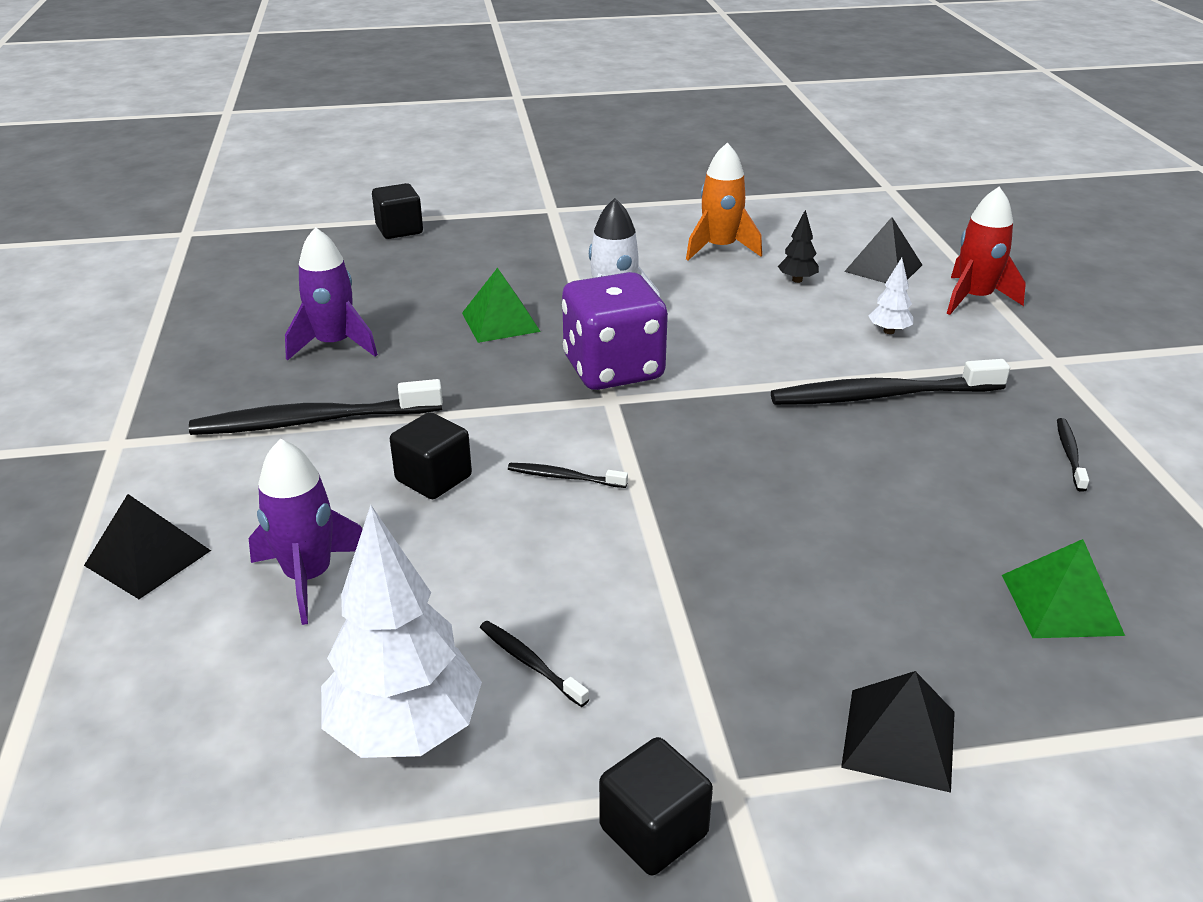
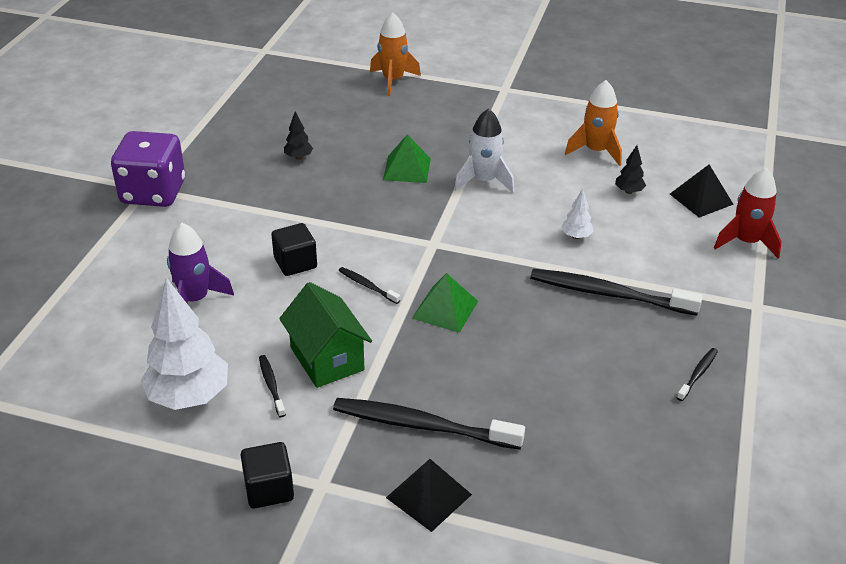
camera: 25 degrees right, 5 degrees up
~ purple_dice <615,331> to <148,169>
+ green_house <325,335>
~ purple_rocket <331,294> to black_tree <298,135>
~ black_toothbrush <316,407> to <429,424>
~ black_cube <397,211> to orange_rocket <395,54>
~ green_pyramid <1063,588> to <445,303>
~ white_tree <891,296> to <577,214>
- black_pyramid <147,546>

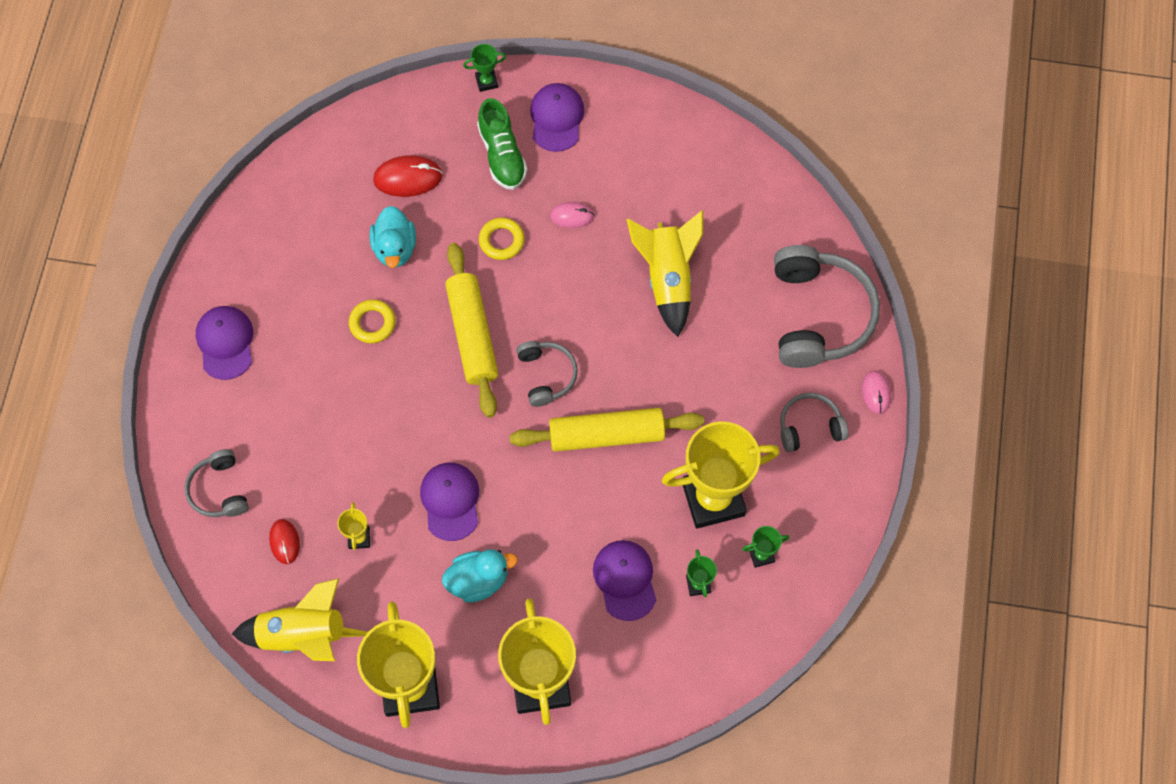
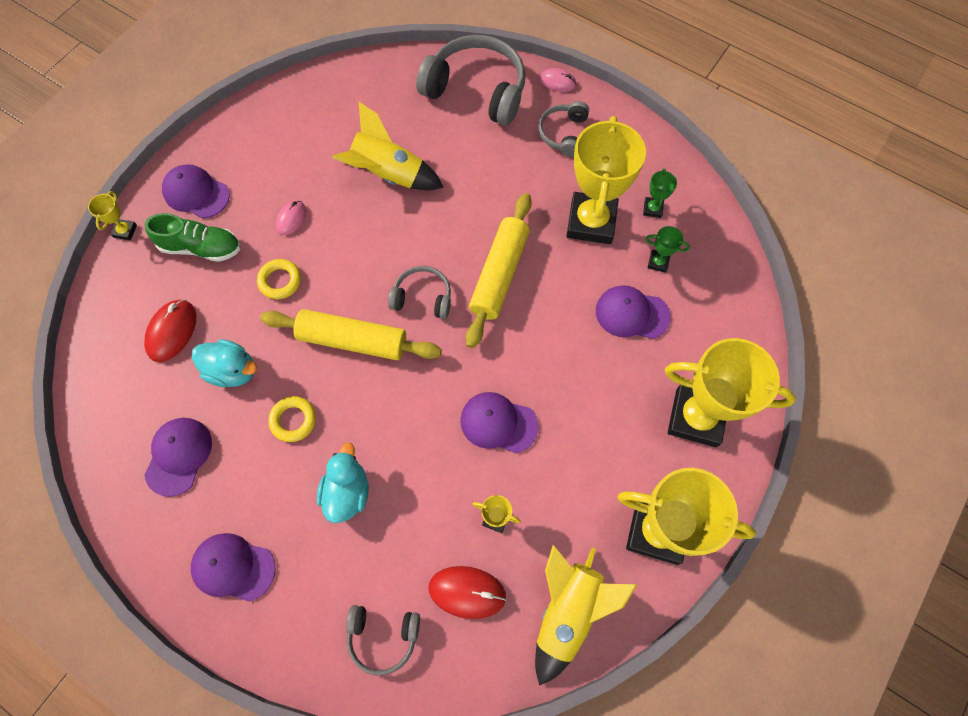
camera: 65 degrees left, 0 degrees up
~ green_trophy <484,68> to yellow_trophy <112,215>
+ purple_cap <178,457>
~ turquoise_duck <480,576> to <343,482>
~ red_mouse <284,541> = <468,592> x1.58

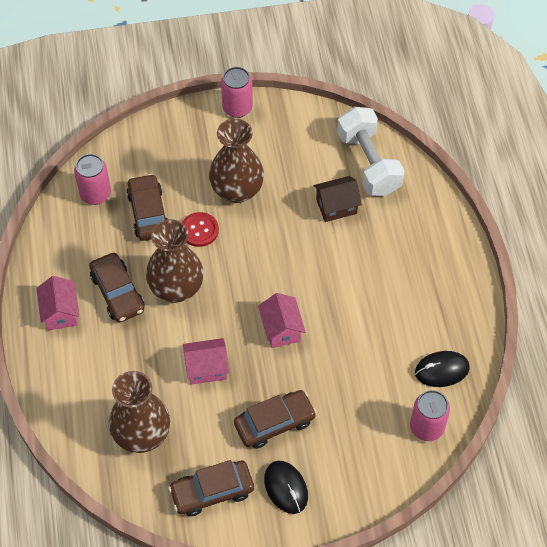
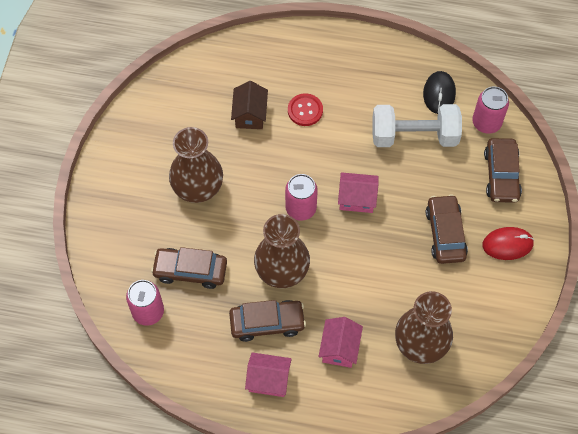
camera: 70 degrees left, 5 degrees up
~ pink_can <237,92> to <301,197>
~ red_button <200,229> to <305,109>
~ pink_house <206,361> to <340,342>
~ white_dumbbell <371,151> to <417,125>
~ black_mouse <286,487> to red_mouse <508,243>
~ brown_car <211,488> to <503,170>

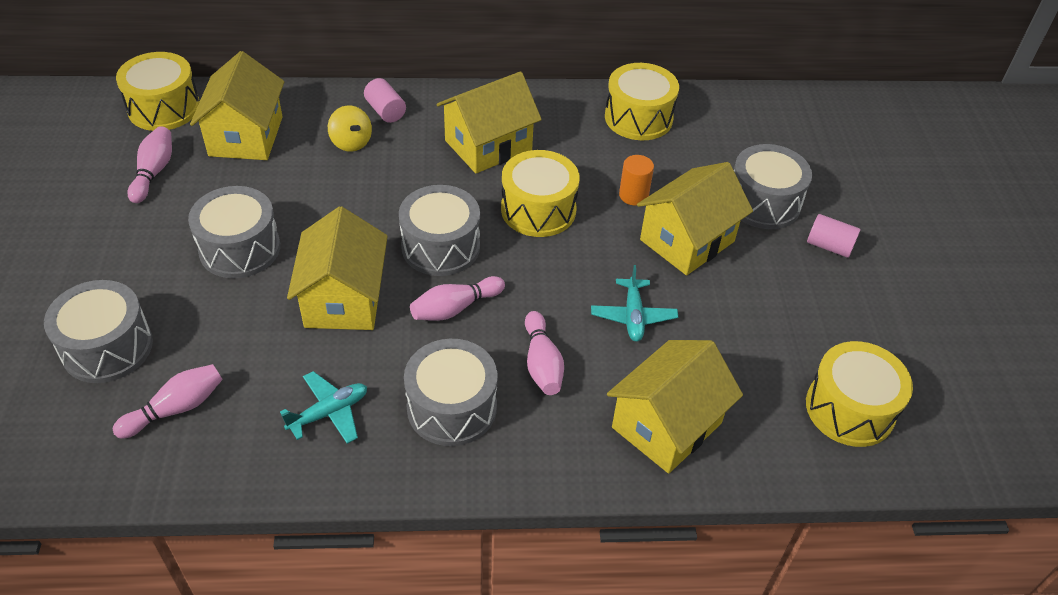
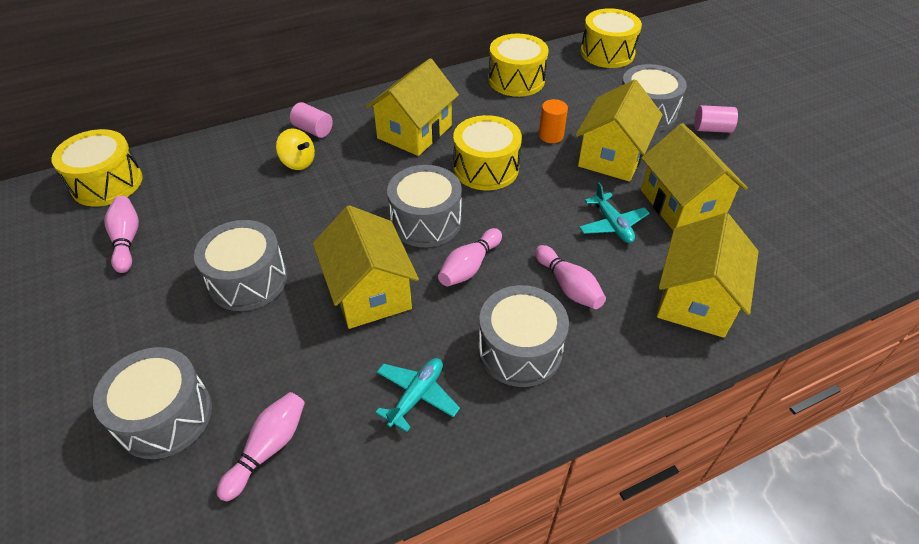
camera: 20 degrees left, 0 degrees up
~ yellow_drum <859,394> to <611,38>
~ yellow_house <237,105> to <694,176>

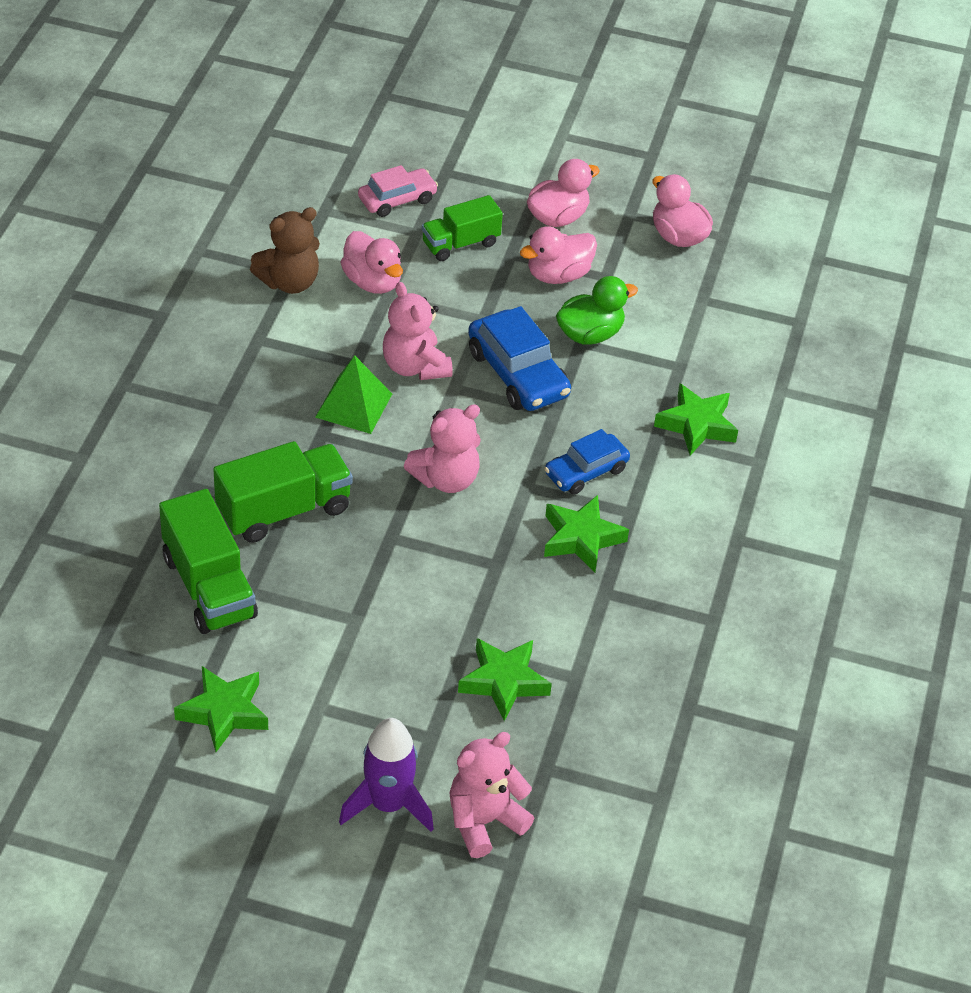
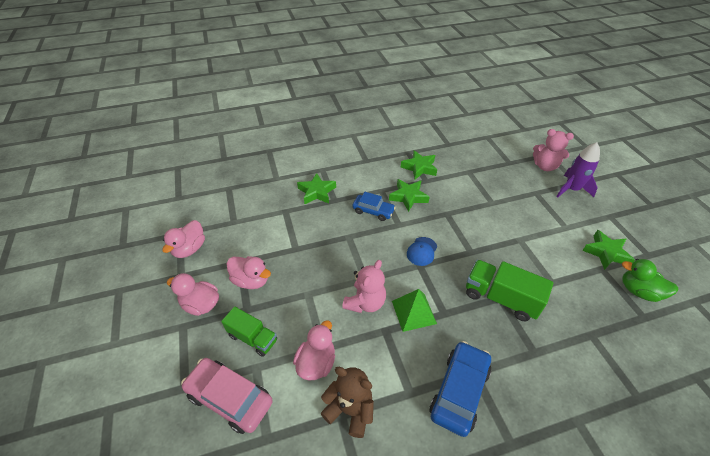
camera: 120 degrees left, 0 degrees up
~ pink_car <398,191> = <227,396> x1.53
~ green_star <505,679> to <418,164>
~ pink_teddy_bear <442,448> to blue_cap <422,251>
~ blue_car <519,358> to <460,389>
~ green_duck <597,310> to <650,280>
- green_truck <208,561>

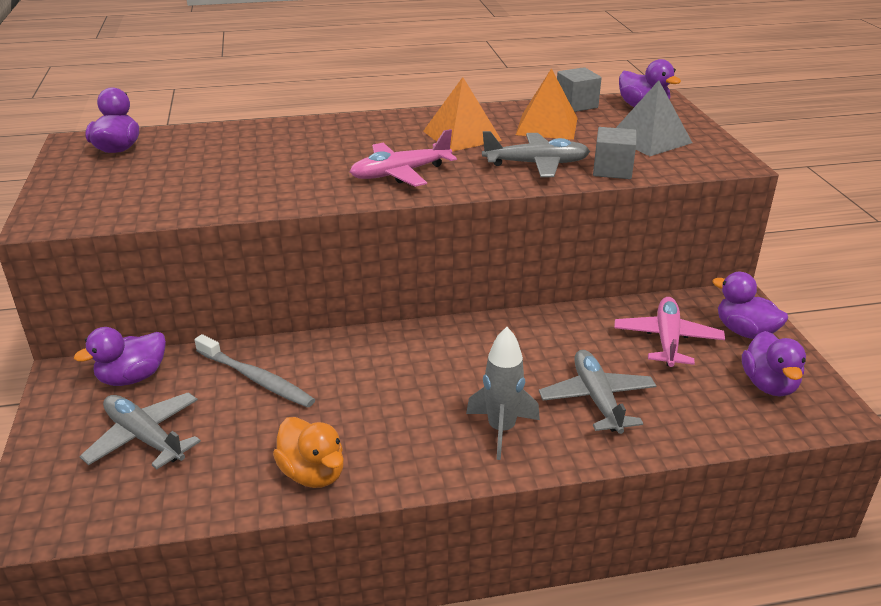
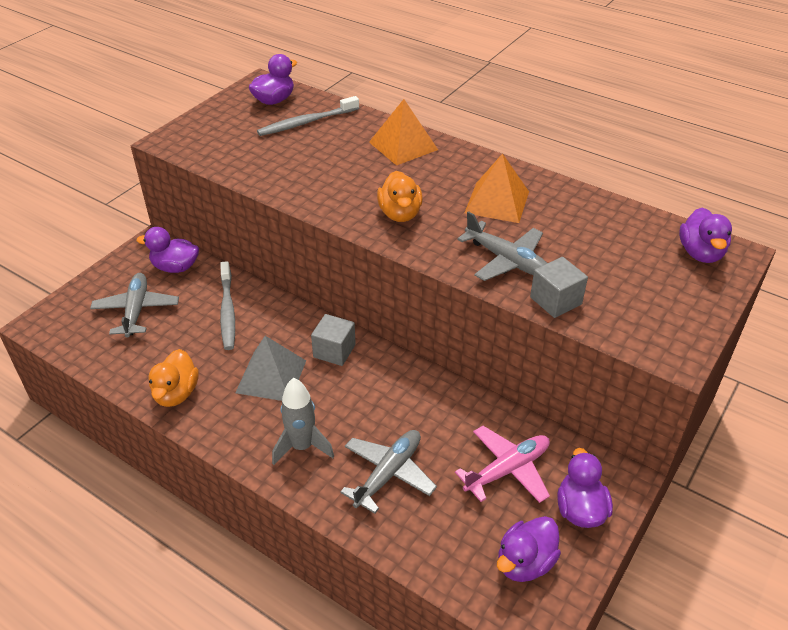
camera: 45 degrees right, 10 degrees up
~ grey_pyramid <654,118> to <270,368>
+ grey_toothbrush <308,116>
~ grey_cube <579,89> to <333,340>
~ orange_pyramid <547,104> to <403,132>
~ pink_plane <403,158> to orange_duck <400,196>

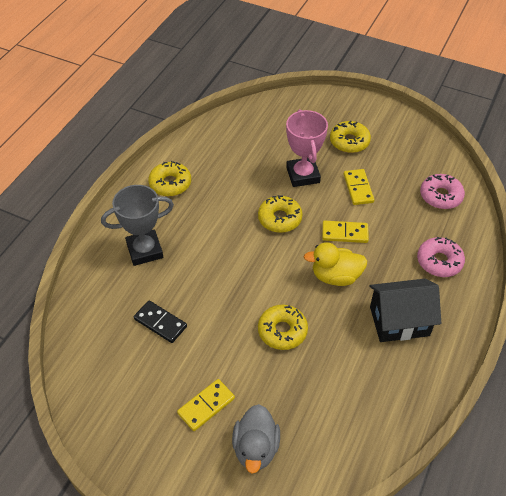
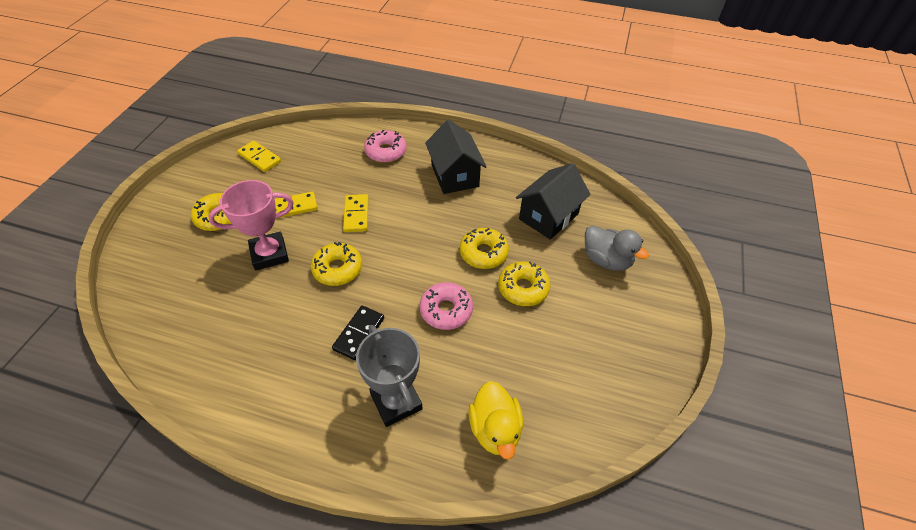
camera: 100 degrees left, 0 degrees up
~ yellow_domino <206,405> to <259,156>
~ black_domino <160,321> to <358,333>
~ pink_donut <442,191> to <446,306>
~ yellow_duck <335,264> to <495,420>
~ yellow_donut <169,178> to <524,283>
+ black_house <553,201>
~ grey_duck <256,438> = <617,248> 45 degrees clockwise

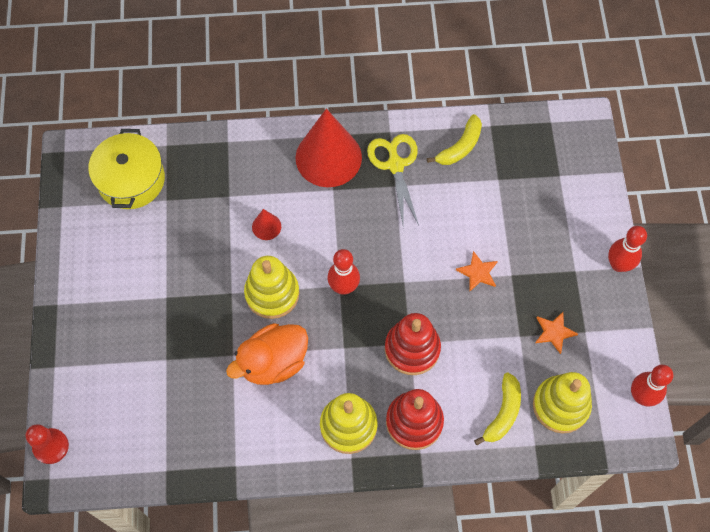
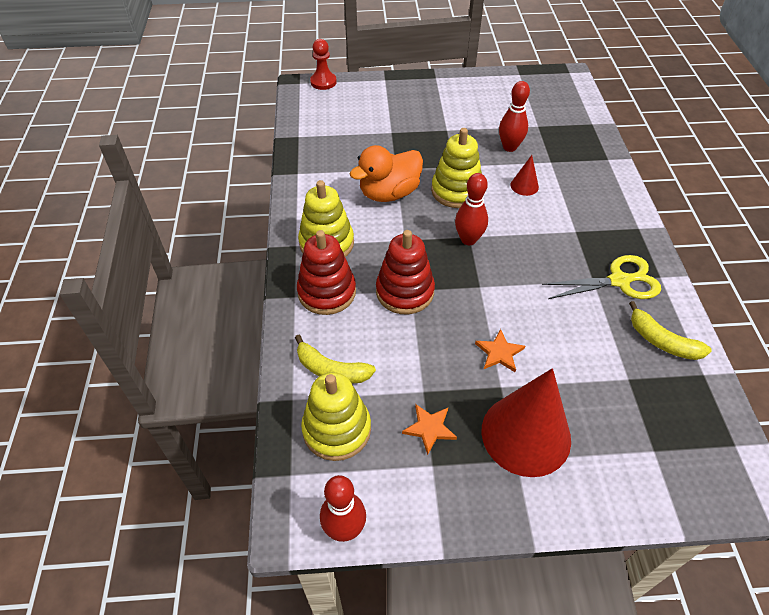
camera: 90 degrees right, 15 degrees down
~ orange_duck <267,354> = <386,173> 90 degrees counterclockwise
~ red_cone <328,148> to <526,422>
~ red_bowling_pin <627,249> to <514,116>
- yellow_pot <126,169>

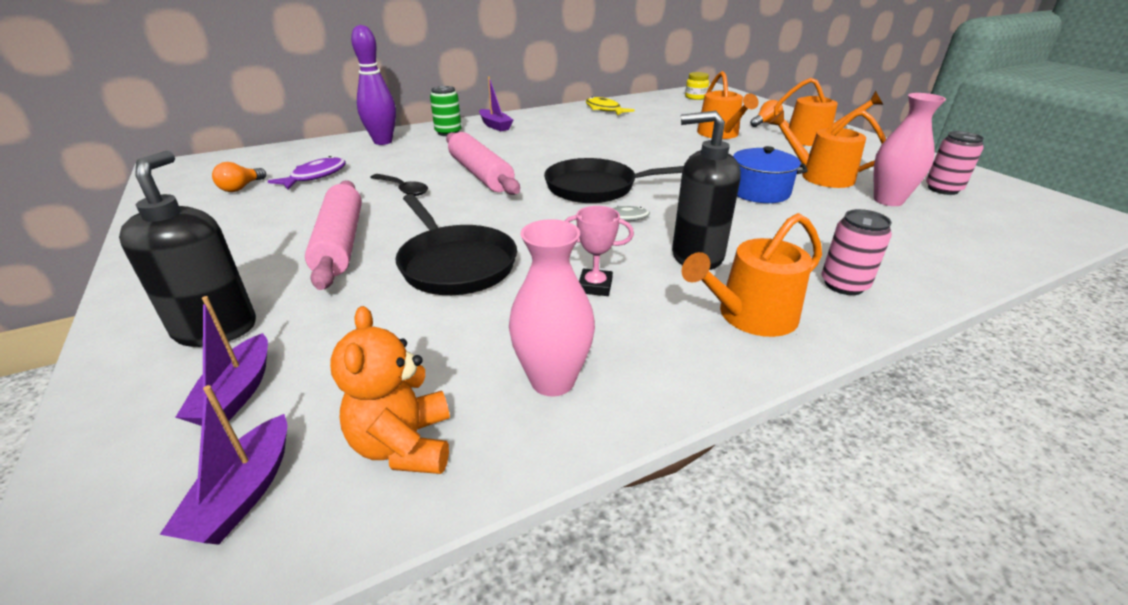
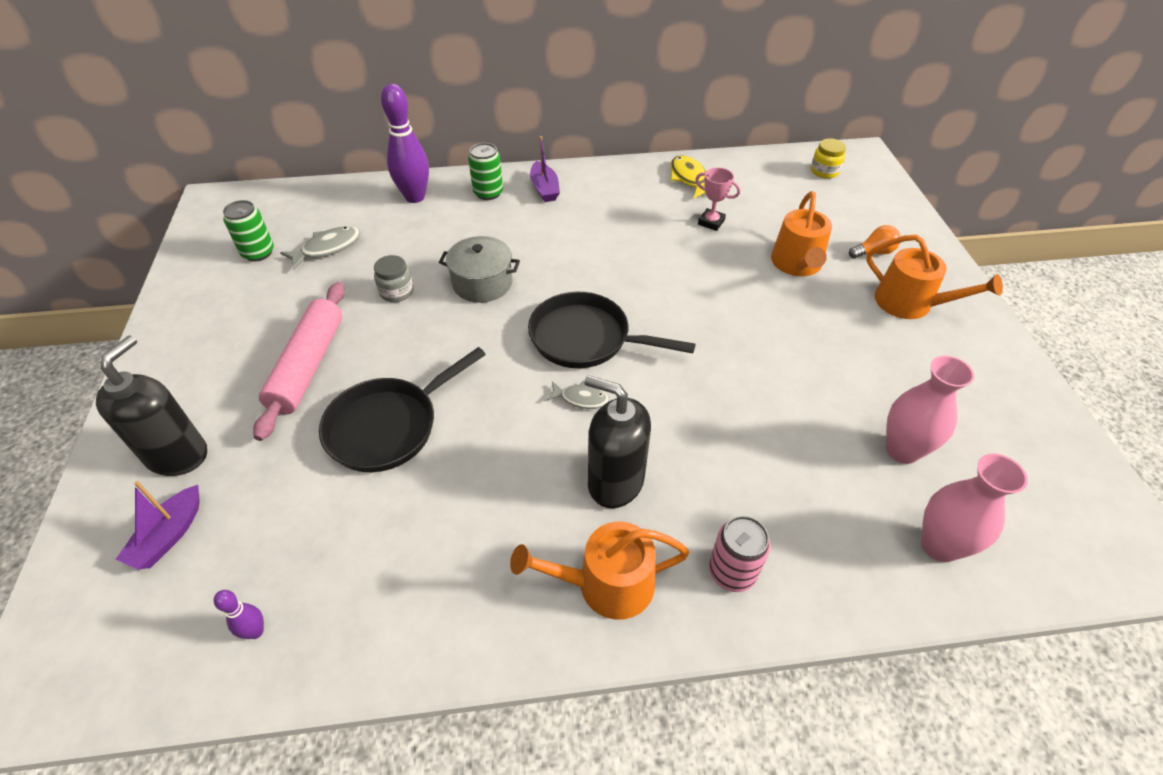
camera: 20 degrees right, 15 degrees up
~ orange_teddy_bear <390,390> to purple_bowling_pin <239,614>
~ orange_light_bulb <239,177> to green_can <248,230>
~ purple_fish <307,173> to grey_fish <320,248>
~ black_pan <456,244> = <402,409> 60 degrees clockwise
~ black_spoon <399,185> to grey_jar <394,278>
~ pink_rolling_pin <483,163> to grey_pot <479,269>
~ pink_trophy <599,251> to <717,199>
~ pink_vase <552,307> to <974,507>
- purple_boat <223,465>
- blue_pot <770,174>
- orange_watering_can <827,149>
- pink_can <955,163>

